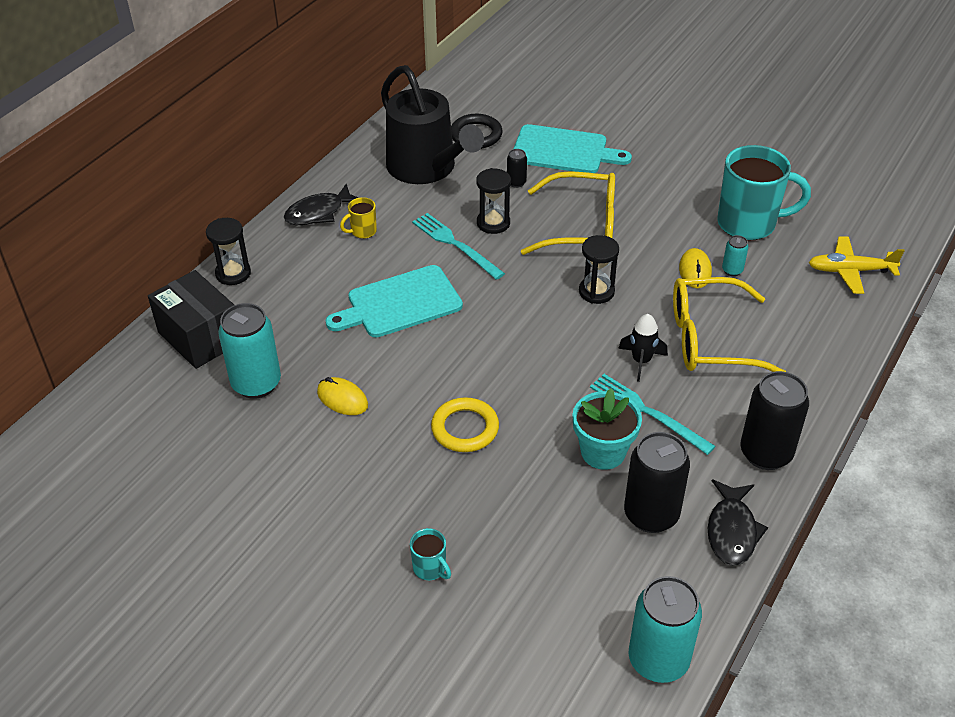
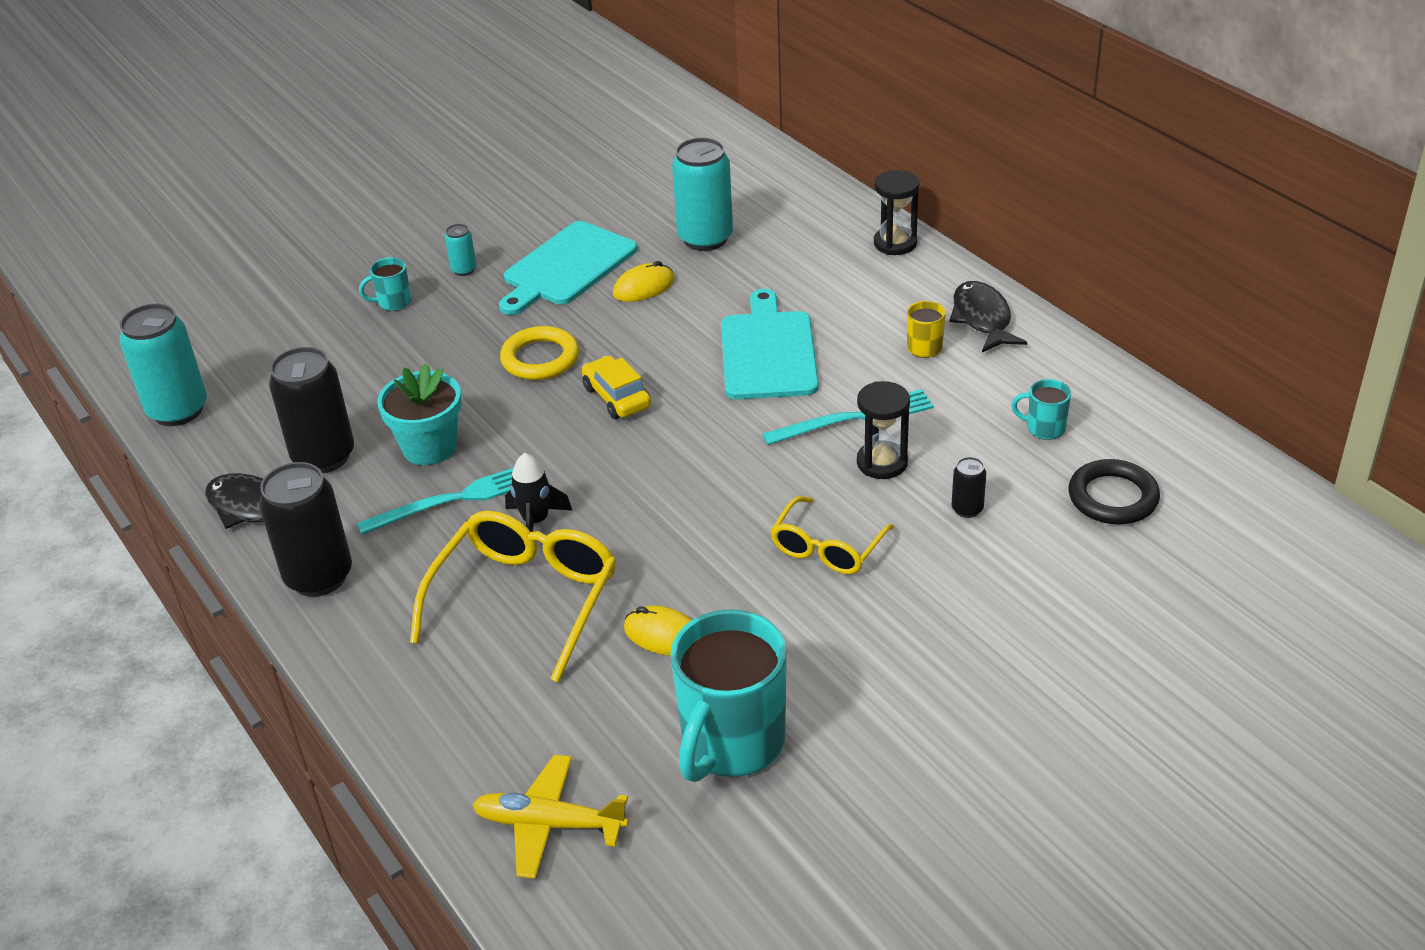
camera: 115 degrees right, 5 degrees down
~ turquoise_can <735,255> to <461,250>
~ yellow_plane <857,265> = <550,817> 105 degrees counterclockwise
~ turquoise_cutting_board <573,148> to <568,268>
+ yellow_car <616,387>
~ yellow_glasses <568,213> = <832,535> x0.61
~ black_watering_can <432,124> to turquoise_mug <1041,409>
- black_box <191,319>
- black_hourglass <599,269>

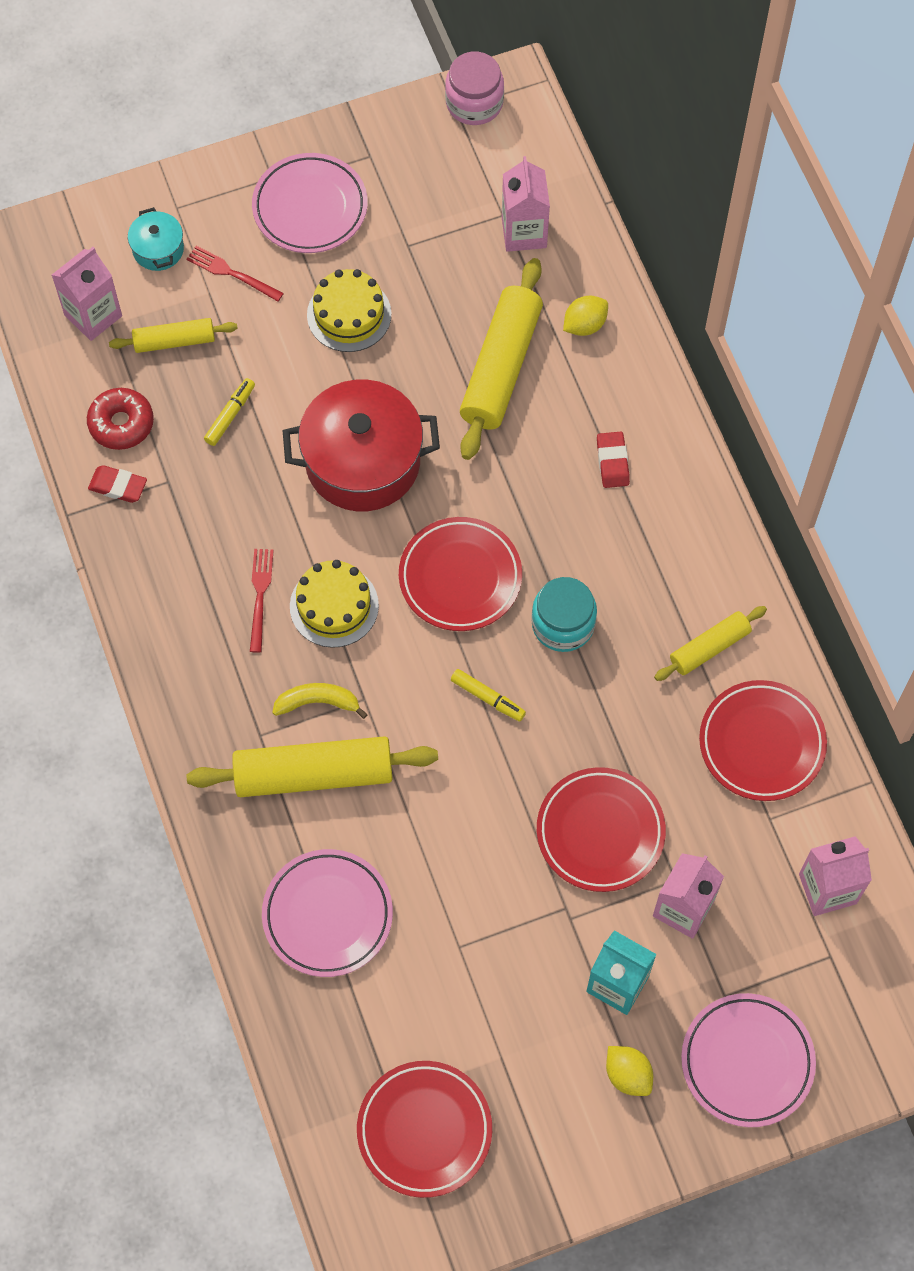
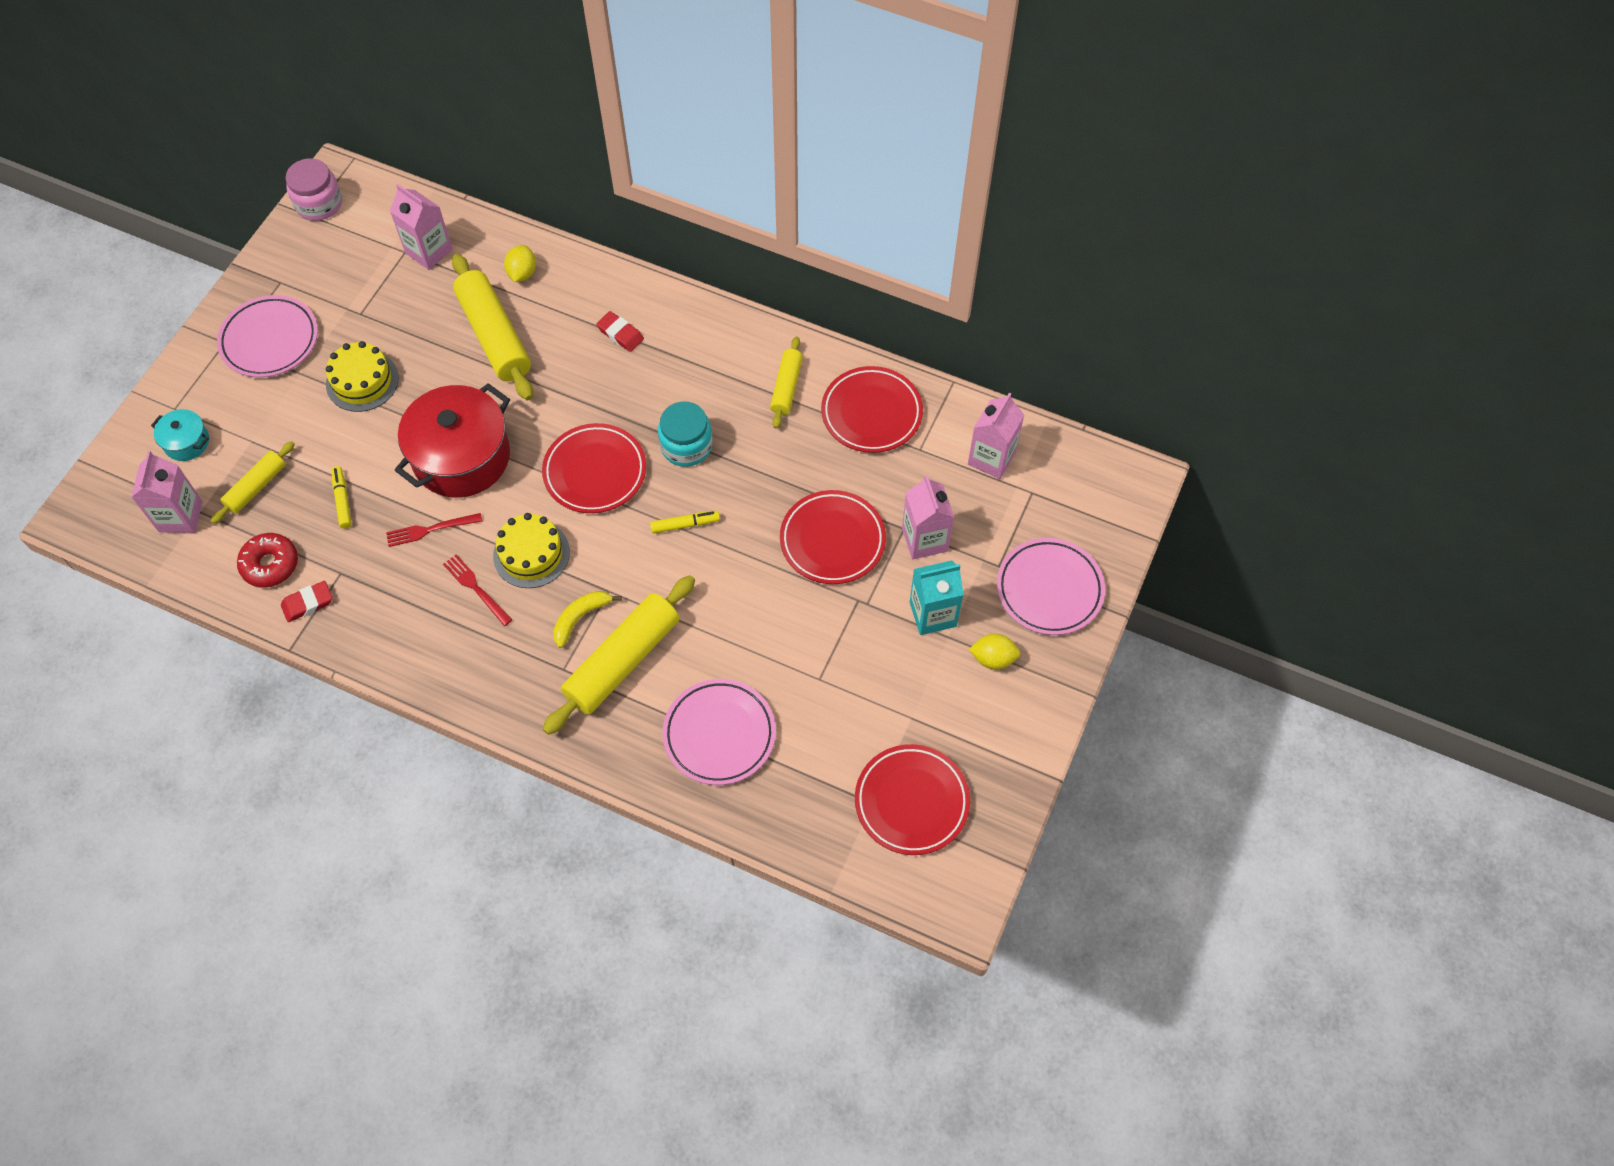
camera: 45 degrees left, 5 degrees down
~ red_fork <235,274> to <434,530>

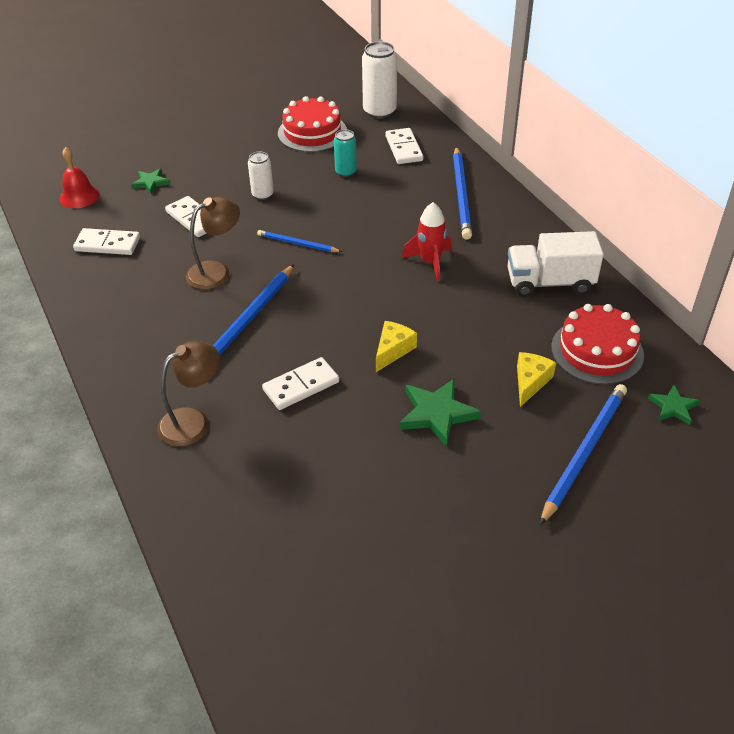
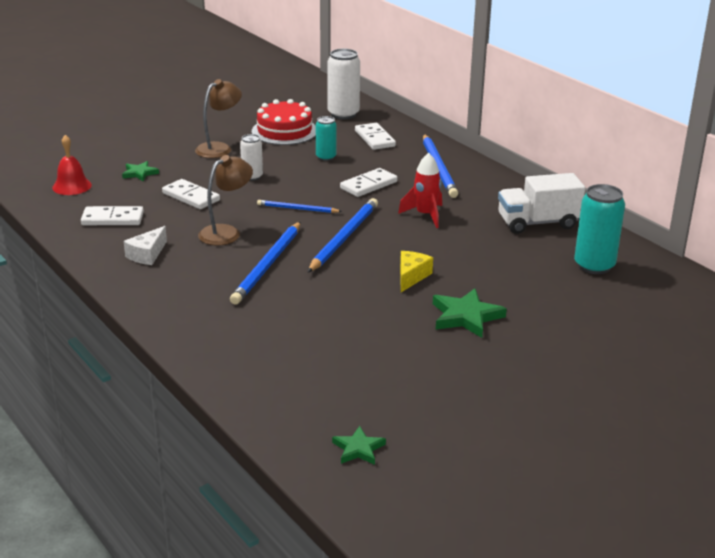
camera: 10 degrees left, 15 degrees down
+ white_cheese <145,245>
~ brown_lamp <188,393> to <218,118>
~ blue_pencil <583,454> to <342,235>
~ green_star <674,405> to <359,445>
~ white_domino <300,383> to <368,182>
~ red_cake <597,344> to turquoise_can <599,229>
- yellow_cheese <536,379>

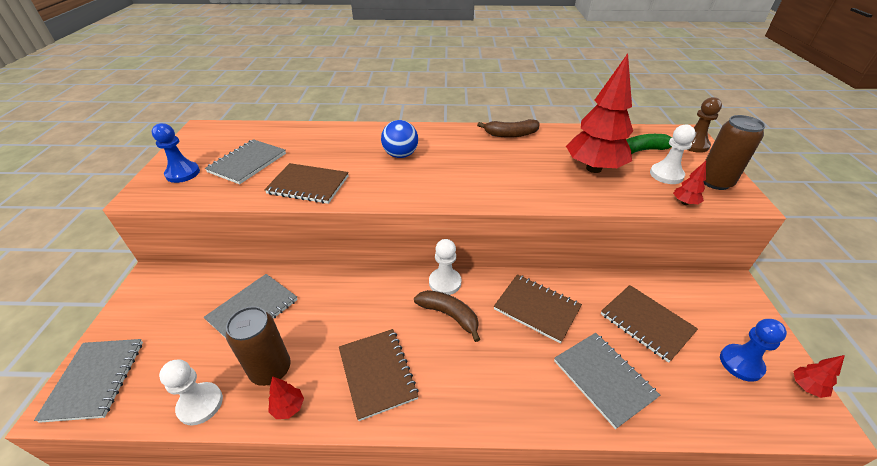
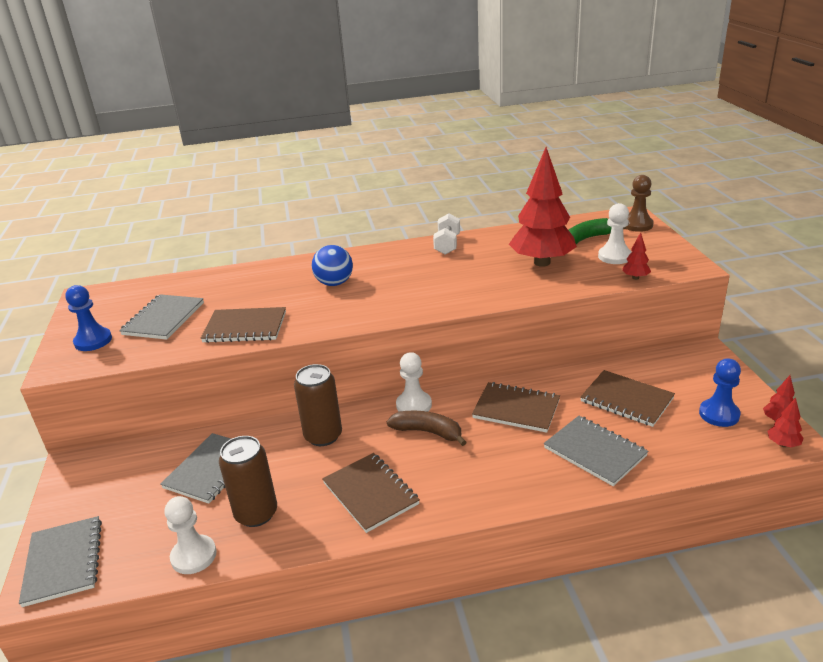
camera: 10 degrees left, 10 degrees down
~ brown_can <734,152> to <318,405>
~ brown_banana <508,128> to white_dumbbell <446,234>
~ red_tree <286,397> to <785,422>

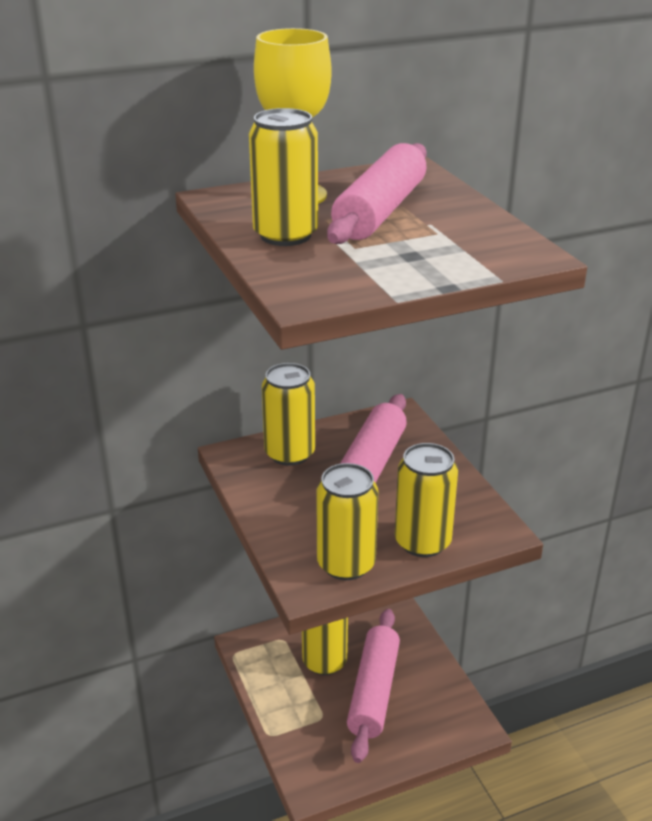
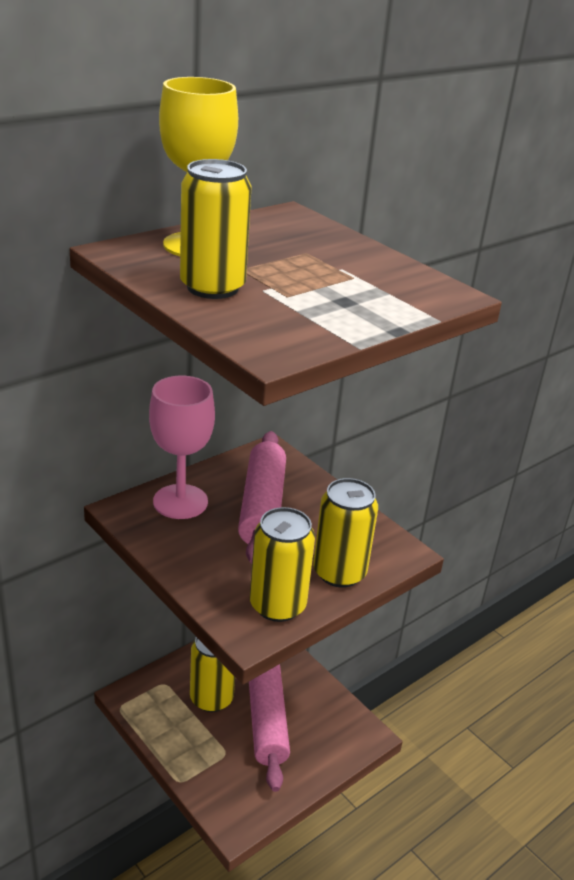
camera: 20 degrees left, 0 degrees up
~ yellow_can <288,414> to pink_goblet <182,447>
- pink_rolling_pin <377,193>

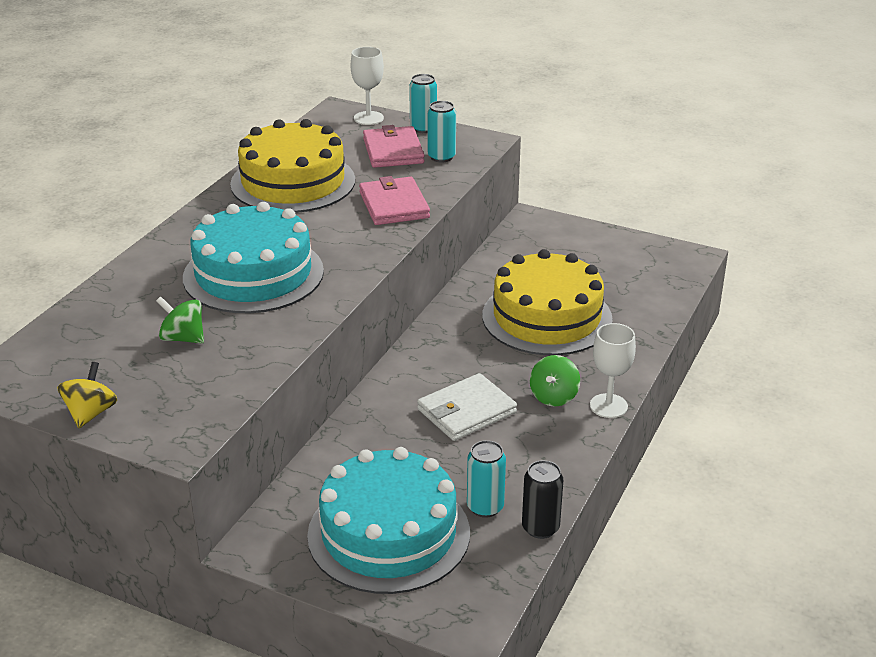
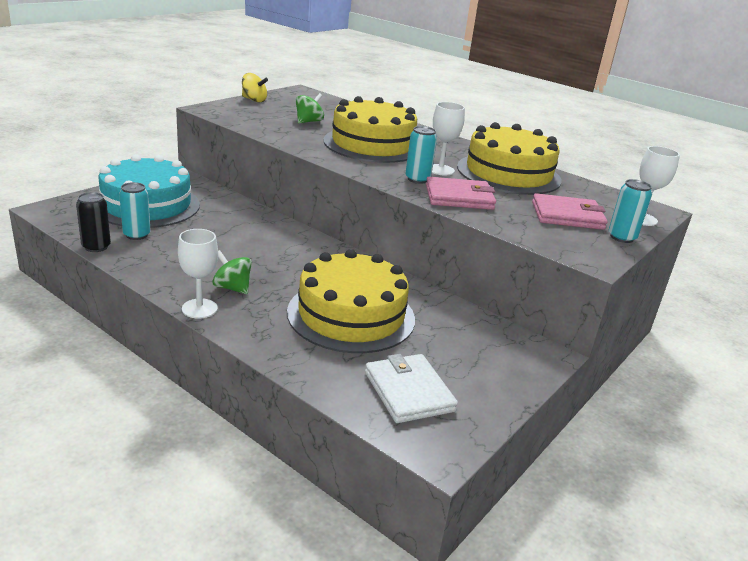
camera: 100 degrees right, 5 degrees down
~ turquoise_cake <253,257> to yellow_cake <370,129>
~ white_wallet <467,407> to <411,388>
~ turquoise_can <441,131> to <421,155>
+ white_goblet <448,138>

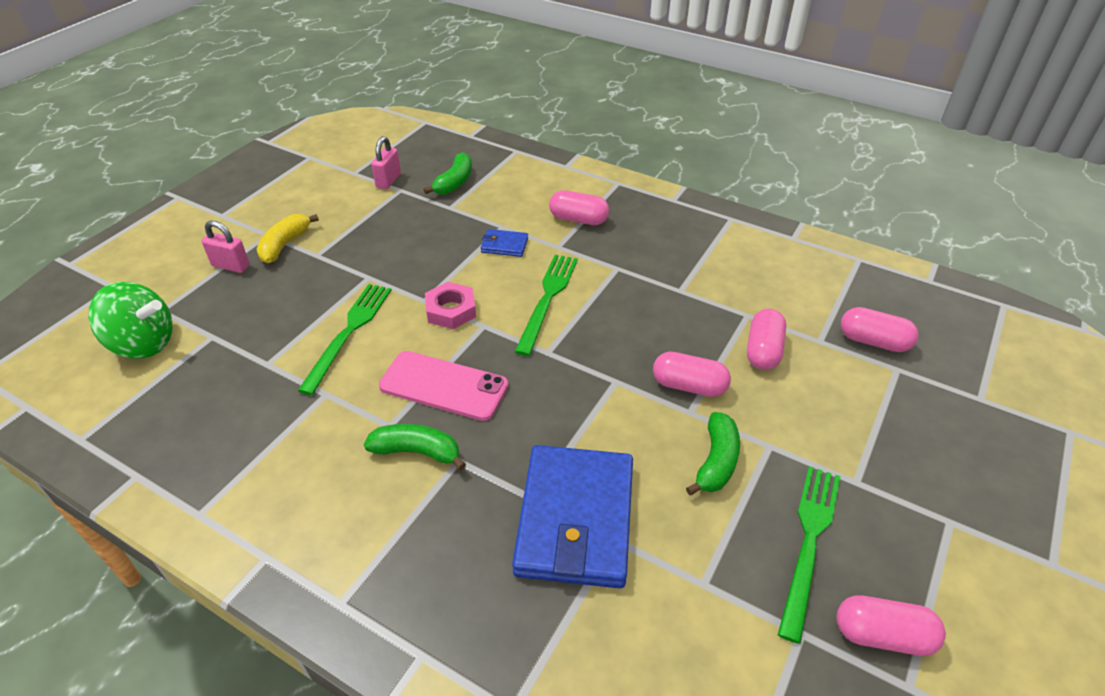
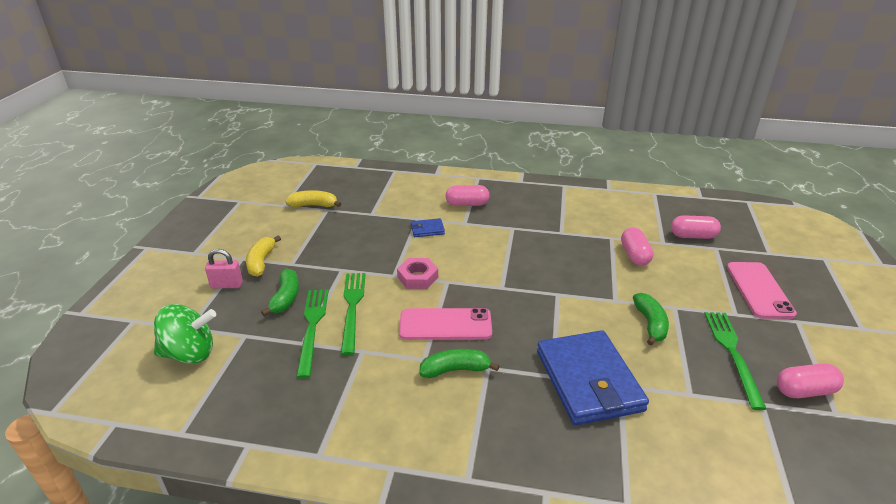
camera: 20 degrees left, 10 degrees down
~ green_banana <447,173> to <280,292>
~ pink_padlock <386,162> to yellow_banana <313,198>
~ green_fork <546,305> to <312,334>
+ pink_phone <762,290>
- pink_capsule <692,374>

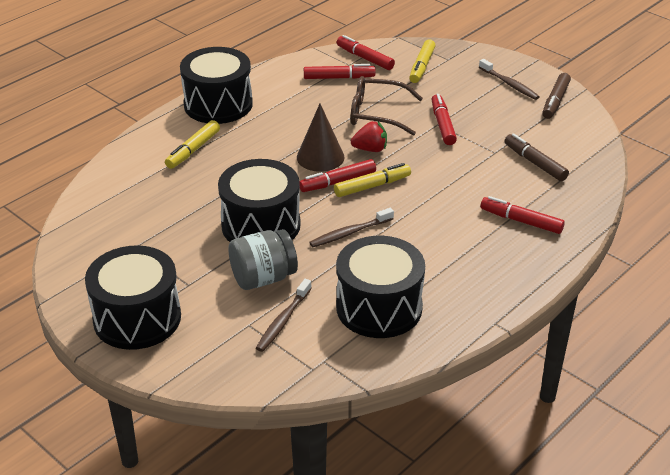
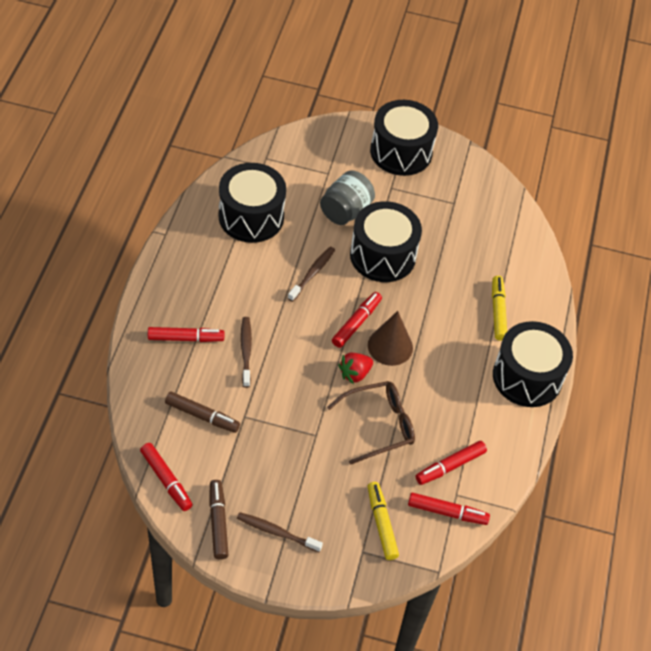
camera: 145 degrees right, 15 degrees up
~ red_marker <444,119> to <166,477>
~ brown_toothbrush <284,315> to <246,352>
- yellow_marker <372,180>

